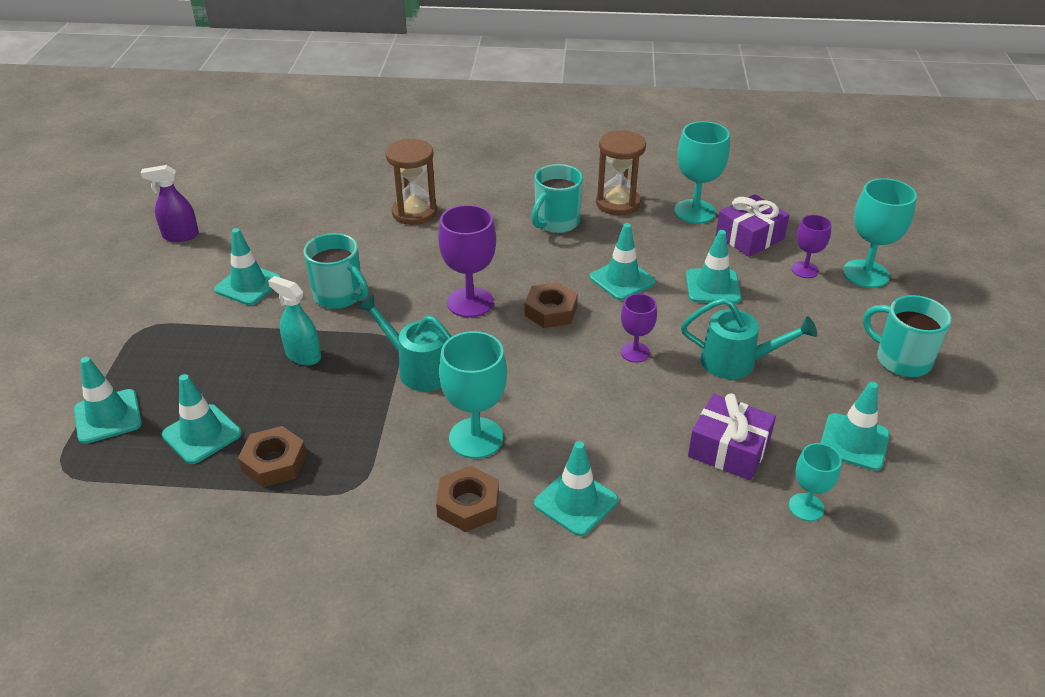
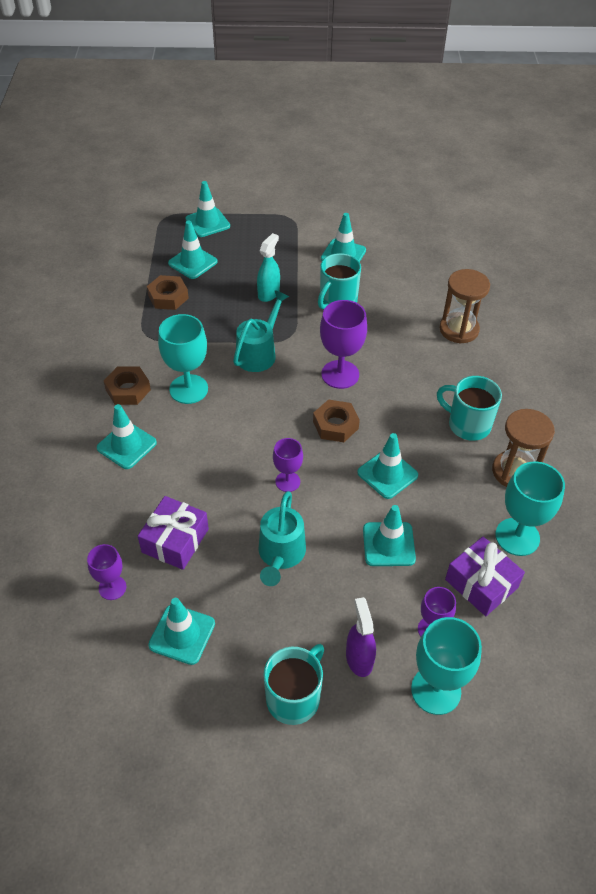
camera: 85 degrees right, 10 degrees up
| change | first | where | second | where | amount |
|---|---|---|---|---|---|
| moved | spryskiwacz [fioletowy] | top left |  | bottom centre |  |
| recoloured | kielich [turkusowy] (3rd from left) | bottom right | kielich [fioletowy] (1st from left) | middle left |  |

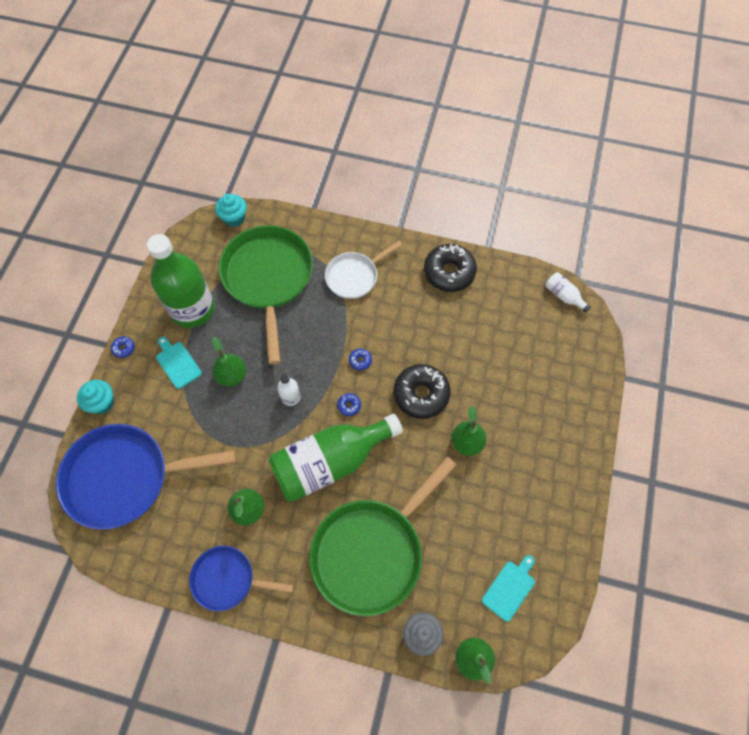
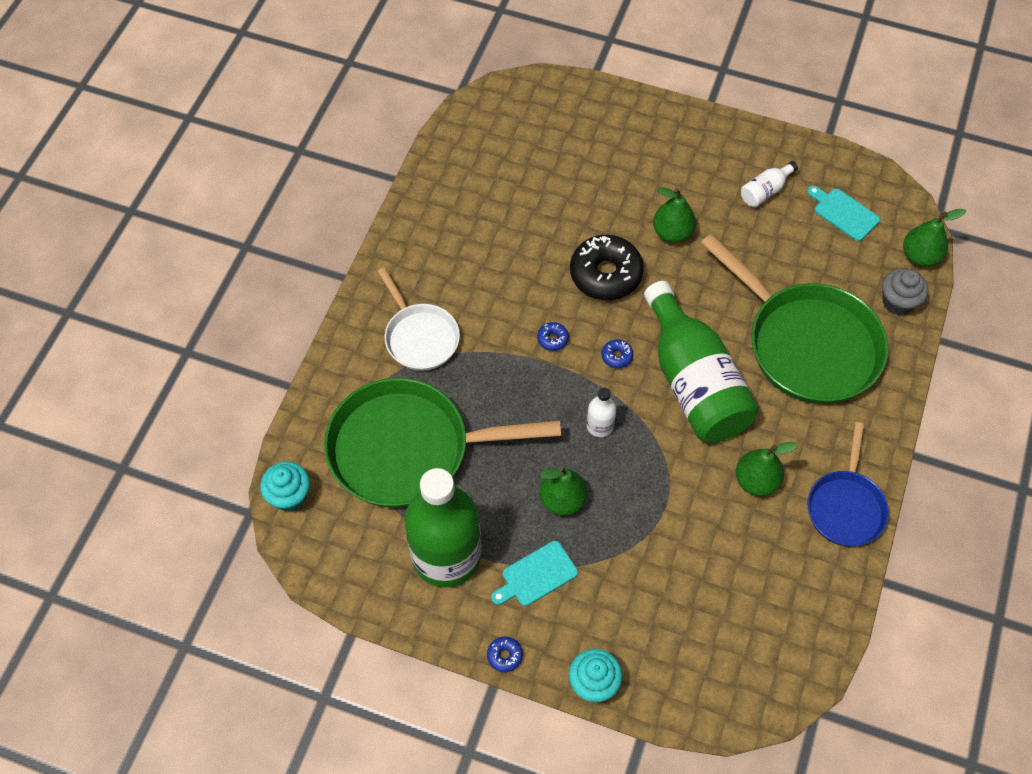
camera: 85 degrees left, 5 degrees down
| change | first | where | second | where | amount |
|---|---|---|---|---|---|
| removed | donut [czarny] (2nd from left) | centre |  |  |  |
| moved | butelka [biały] (2nd from left) | middle right |  | top right |  |
| removed | patelnia [niebieski] (1st from left) | middle left |  |  |  |

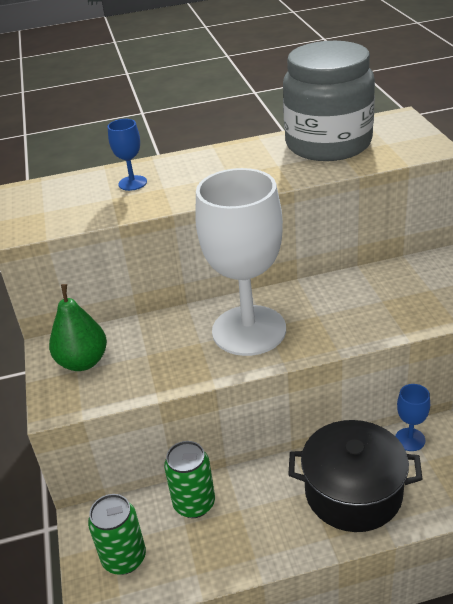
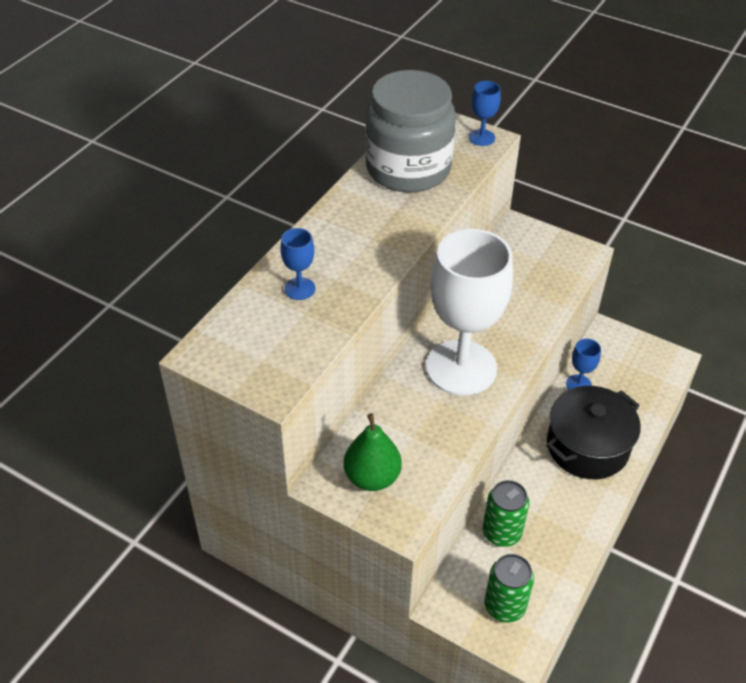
camera: 50 degrees left, 10 degrees up
| change | first | where | second | where | amount |
|---|---|---|---|---|---|
| added |  |  | kielich [niebieski] (2nd from left) | top centre |  |

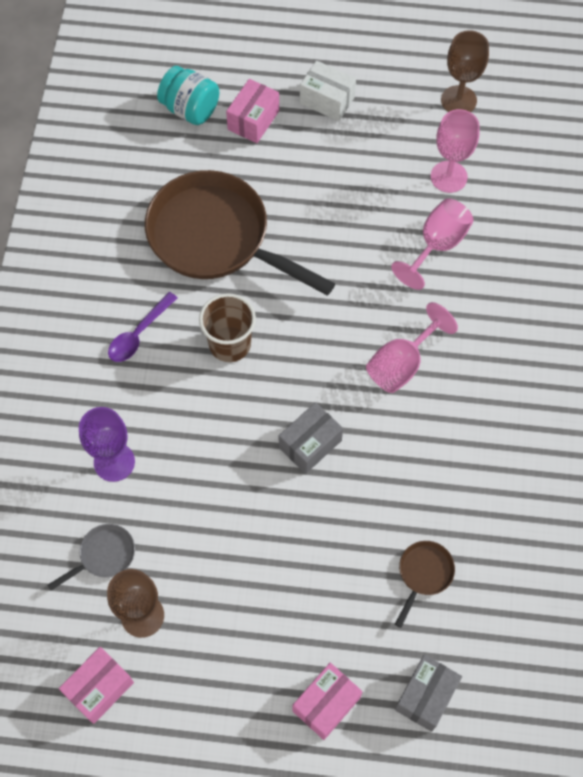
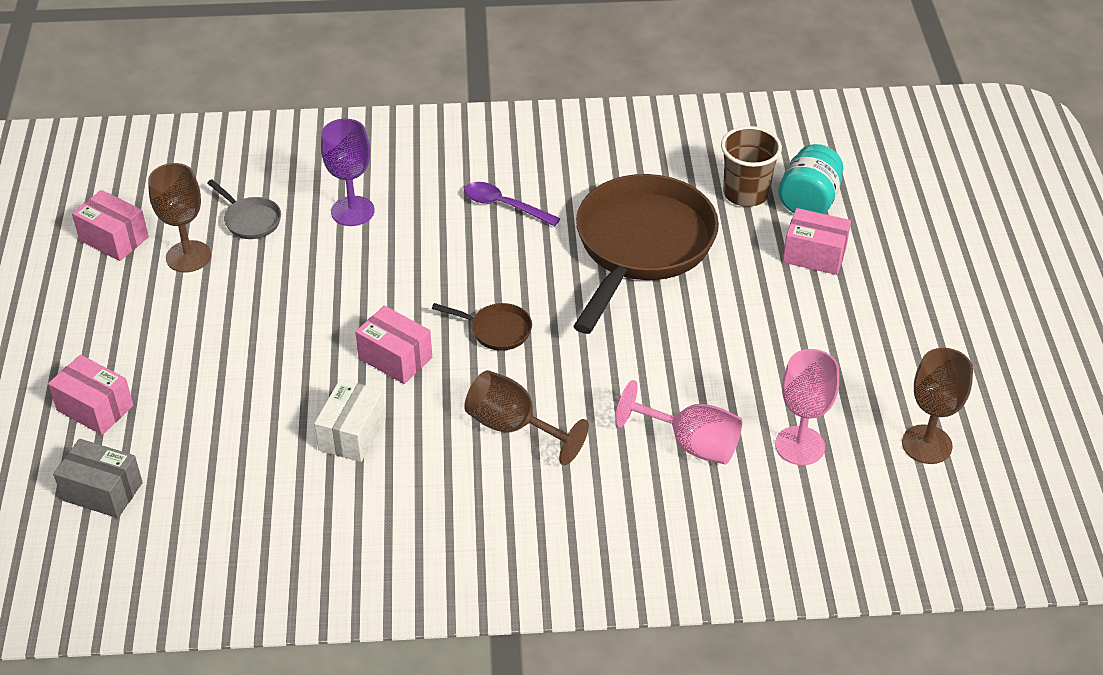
camera: 80 degrees right, 20 degrees down
| change | first | where | second | where | amount |
|---|---|---|---|---|---|
| moved | pudełko [biały] | top centre |  | middle left |  |
| moved | szklanka [brązowy] | centre |  | top right |  |
| recoloured | kielich [różowy] (1st from left) | middle right | kielich [brązowy] (2nd from left) | centre |  |
| recoloured | pudełko [szary] (1st from left) | centre | pudełko [różowy] (3rd from left) | centre |  |
| moved | patelnia [brązowy] (2nd from left in the first image) | bottom right | patelnia [brązowy] (1st from left) | centre |  |

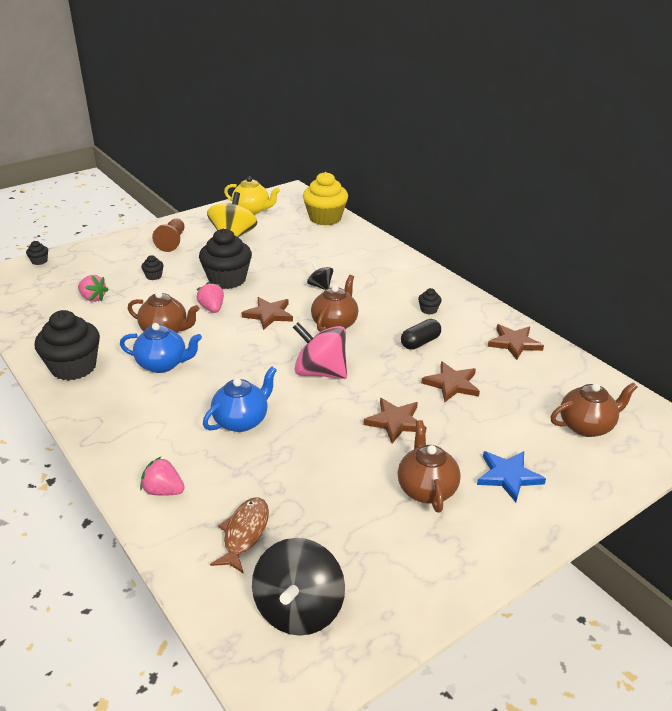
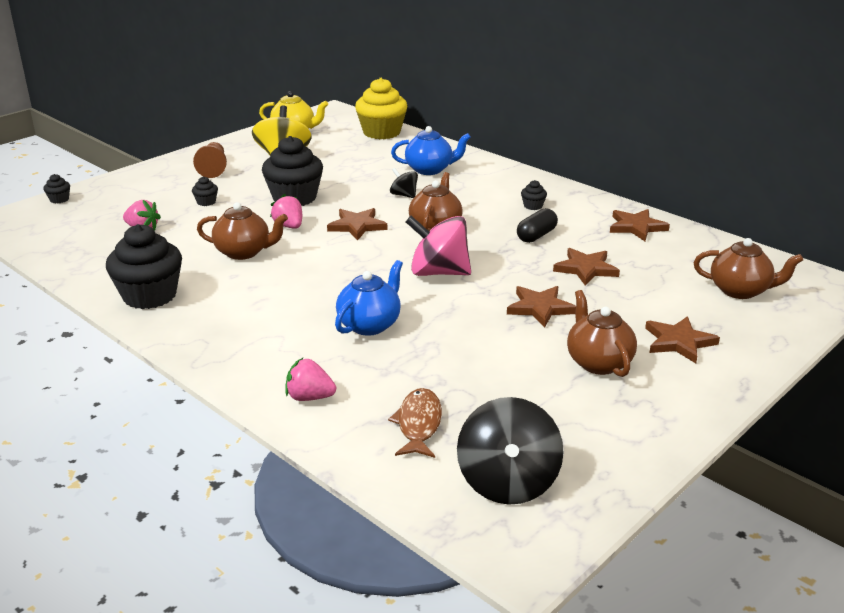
camera: 10 degrees left, 5 degrees down
| change | first | where | second | where | amount |
|---|---|---|---|---|---|
| moved | imbryk [niebieski] (1st from left in the first image) | middle left | imbryk [niebieski] (2nd from left) | top centre |  |
| turned | imbryk [brązowy] (4th from left) | middle right |  | middle right | 45 degrees clockwise |
| recoloured | gwiazda [niebieski] | bottom right | gwiazda [brązowy] (5th from left) | middle right |  |

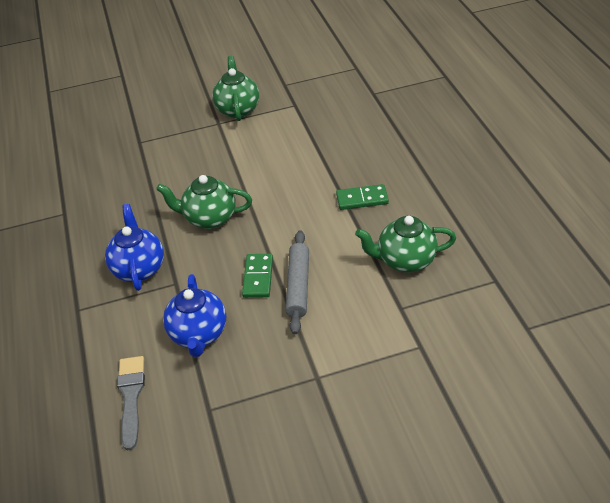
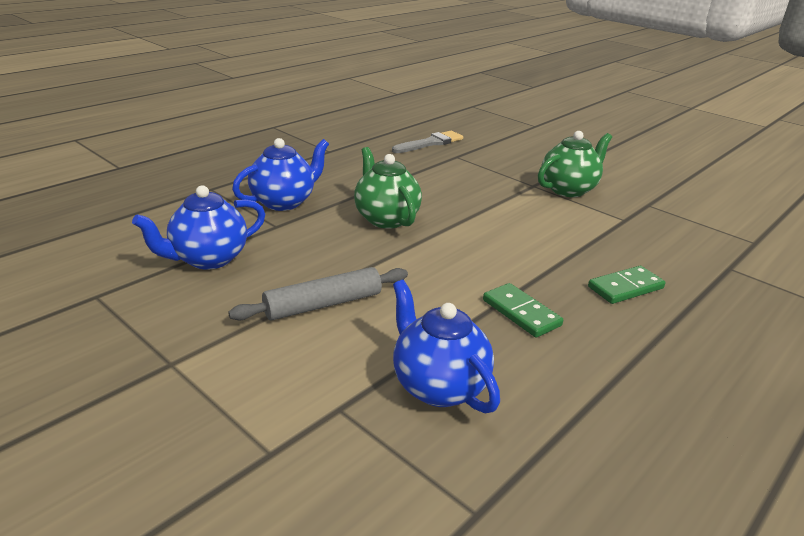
camera: 55 degrees right, 15 degrees down
| change | first | where | second | where | amount |
|---|---|---|---|---|---|
| recoloured | imbryk [zielony] (3rd from left) | centre | imbryk [niebieski] (3rd from left) | centre |  |
| moved | kostka domina [zielony] (1st from left in the first image) | centre | kostka domina [zielony] (2nd from left) | middle right |  |
| moved | pędzel [szary] | bottom left |  | top centre |  |

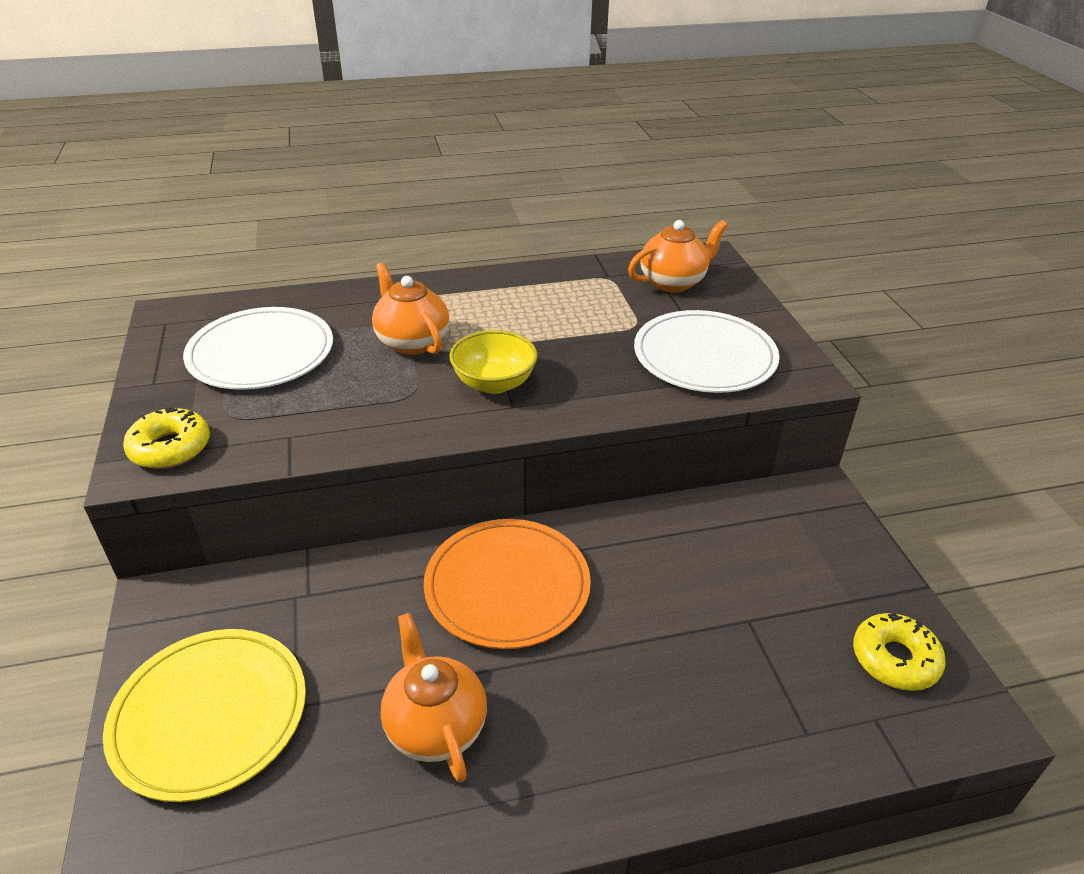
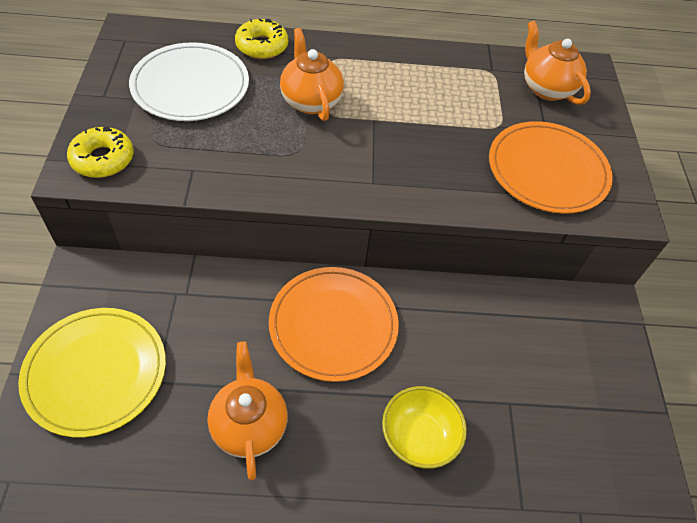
camera: 10 degrees right, 15 degrees up
| change | first | where | second | where | amount |
|---|---|---|---|---|---|
| turned | imbryk [pomarańczowy] (3rd from left) | top centre |  | top right | 105 degrees counterclockwise |
| recoloured | talerz [biały] (2nd from left) | centre | talerz [pomarańczowy] (2nd from left) | top right |  |
| moved | miska [żółty] | centre |  | bottom centre |  |
| moved | donut [żółty] (2nd from left) | bottom right |  | top centre |  |

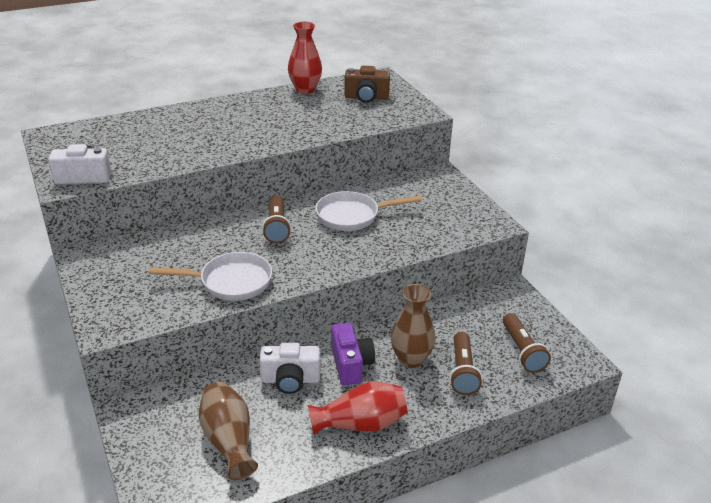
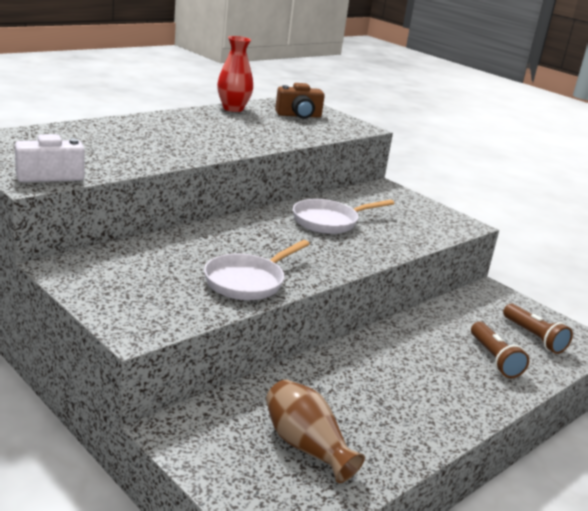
camera: 20 degrees left, 10 degrees down
| change | first | where | second | where | amount |
|---|---|---|---|---|---|
| removed | latarka [brązowy] (1st from left) | centre |  |  |  |
| turned | patelnia [biały] (1st from left) | middle left |  | centre | 150 degrees clockwise |
| removed | wazon [brązowy] (2nd from left) | centre |  |  |  |
| removed | aparat fotograficzny [fioletowy] | bottom centre |  |  |  |
| removed | aparat fotograficzny [biały] (2nd from left) | bottom centre |  |  |  |
| removed | wazon [czerwony] (2nd from left) | bottom centre |  |  |  |

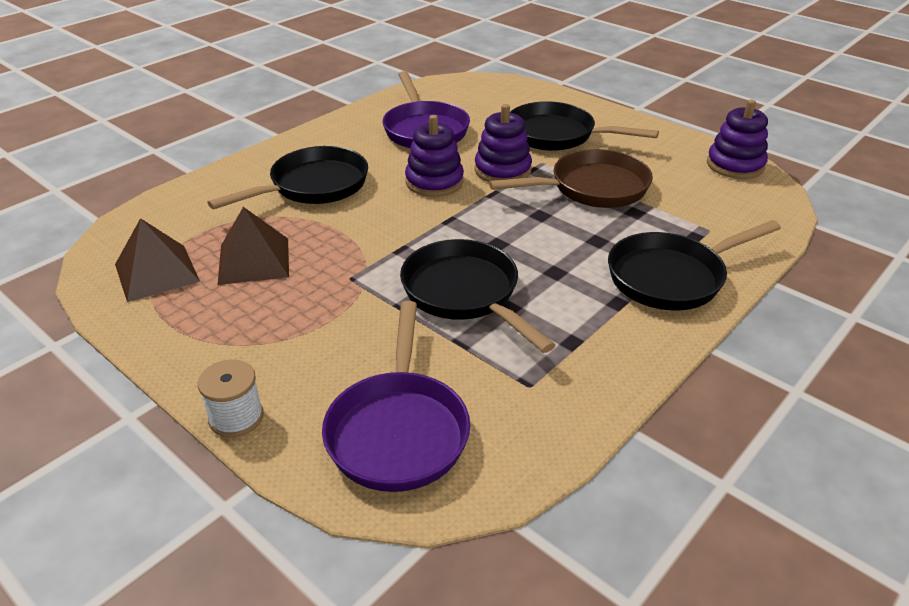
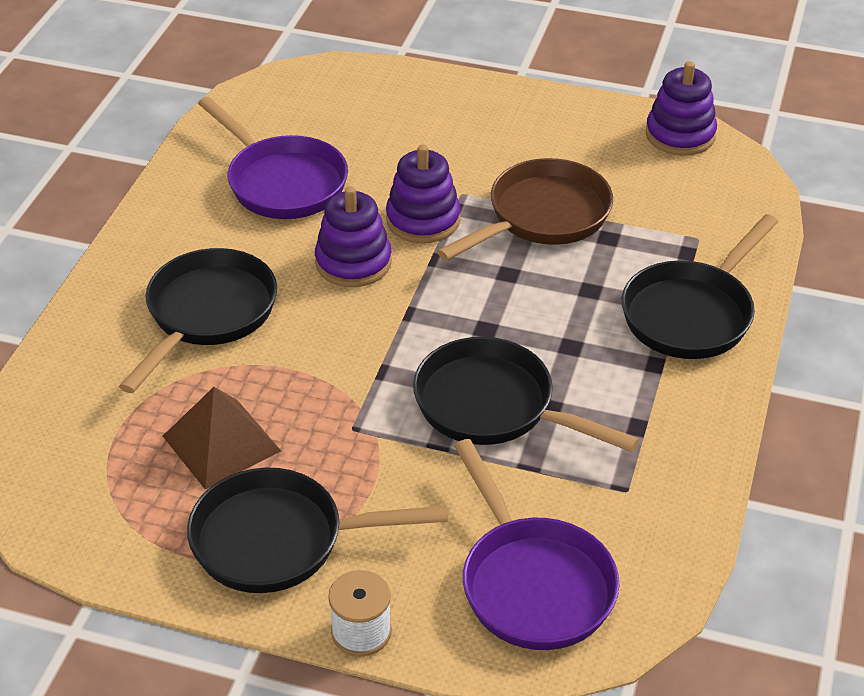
camera: 25 degrees left, 5 degrees up
| change | first | where | second | where | amount |
|---|---|---|---|---|---|
| moved | patelnia [czarny] (3rd from left in the first image) | top centre | patelnia [czarny] (2nd from left) | bottom centre |  |
| removed | piramida [brązowy] (1st from left) | middle left |  |  |  |

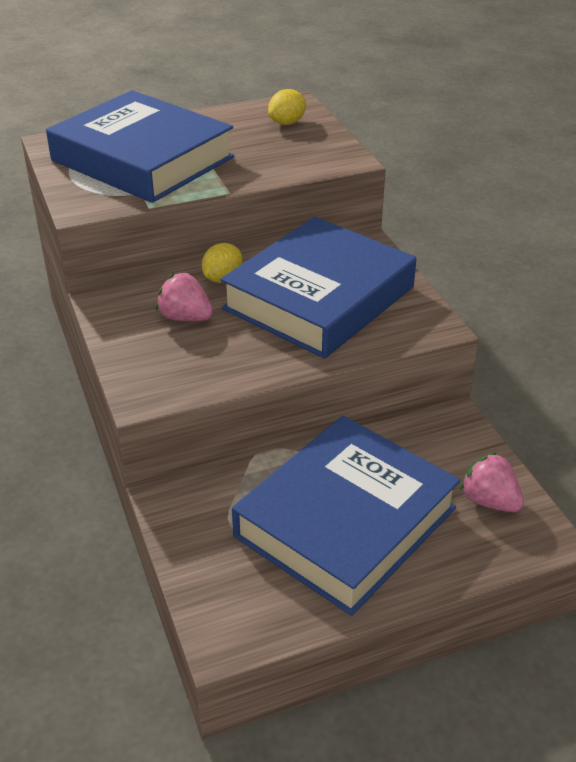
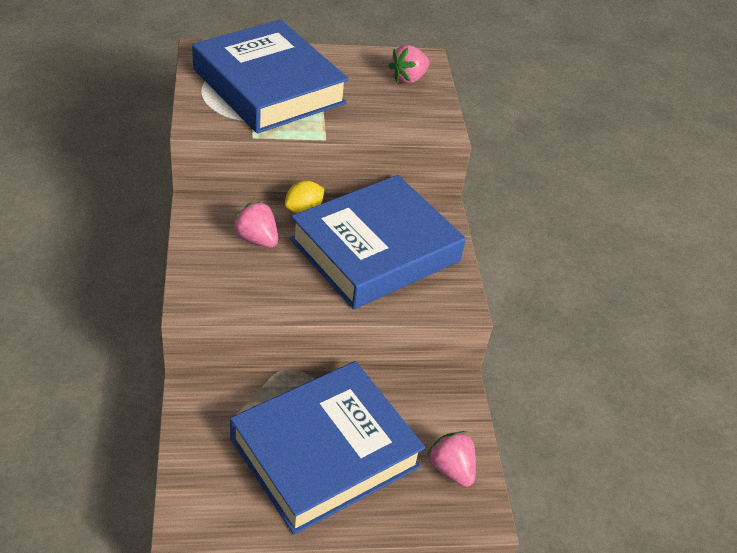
camera: 10 degrees right, 5 degrees up
| change | first | where | second | where | amount |
|---|---|---|---|---|---|
| replaced | cytryna [żółty] (2nd from left) | top centre | truskawka [różowy] (2nd from left) | top centre |  |

